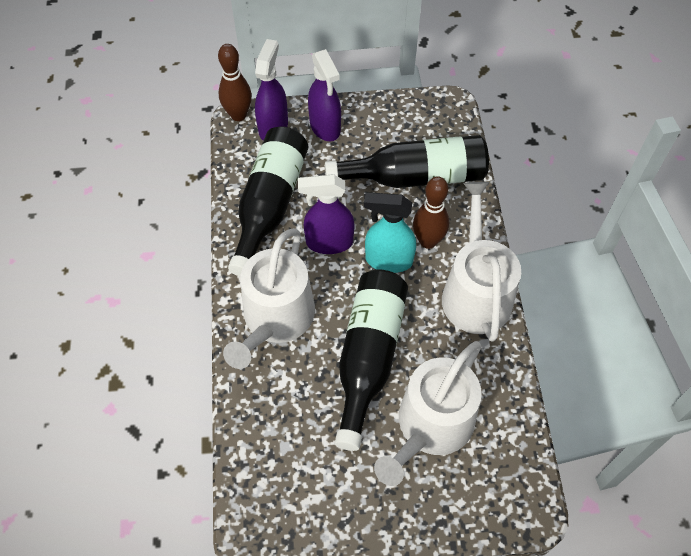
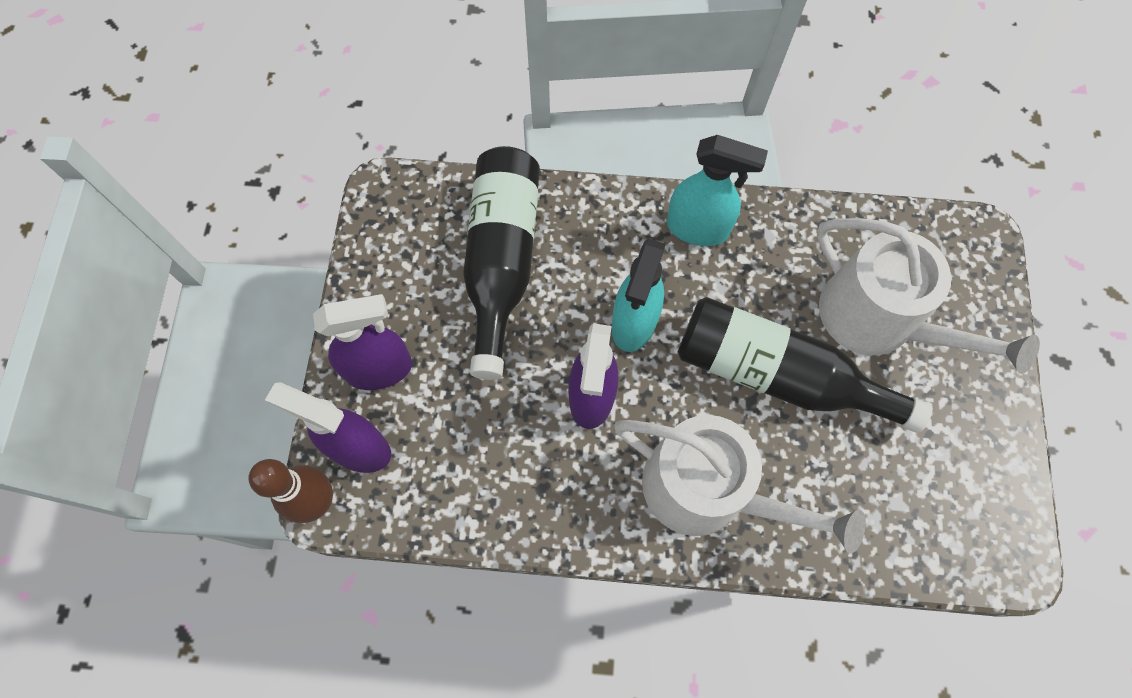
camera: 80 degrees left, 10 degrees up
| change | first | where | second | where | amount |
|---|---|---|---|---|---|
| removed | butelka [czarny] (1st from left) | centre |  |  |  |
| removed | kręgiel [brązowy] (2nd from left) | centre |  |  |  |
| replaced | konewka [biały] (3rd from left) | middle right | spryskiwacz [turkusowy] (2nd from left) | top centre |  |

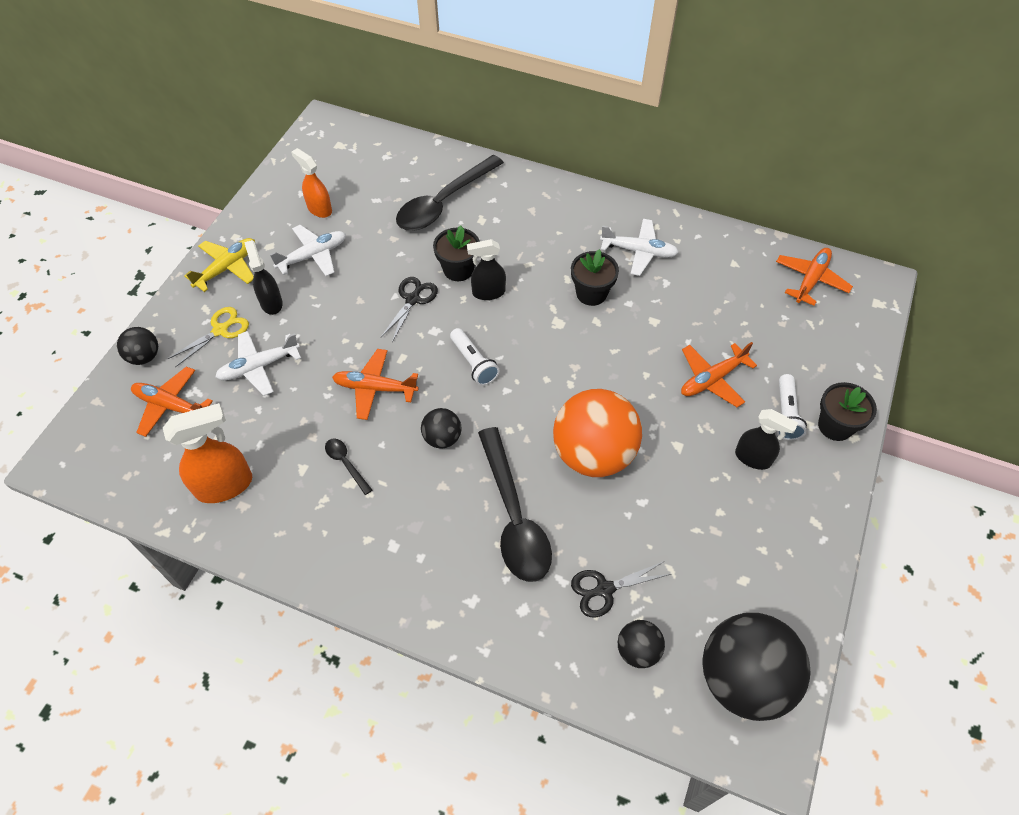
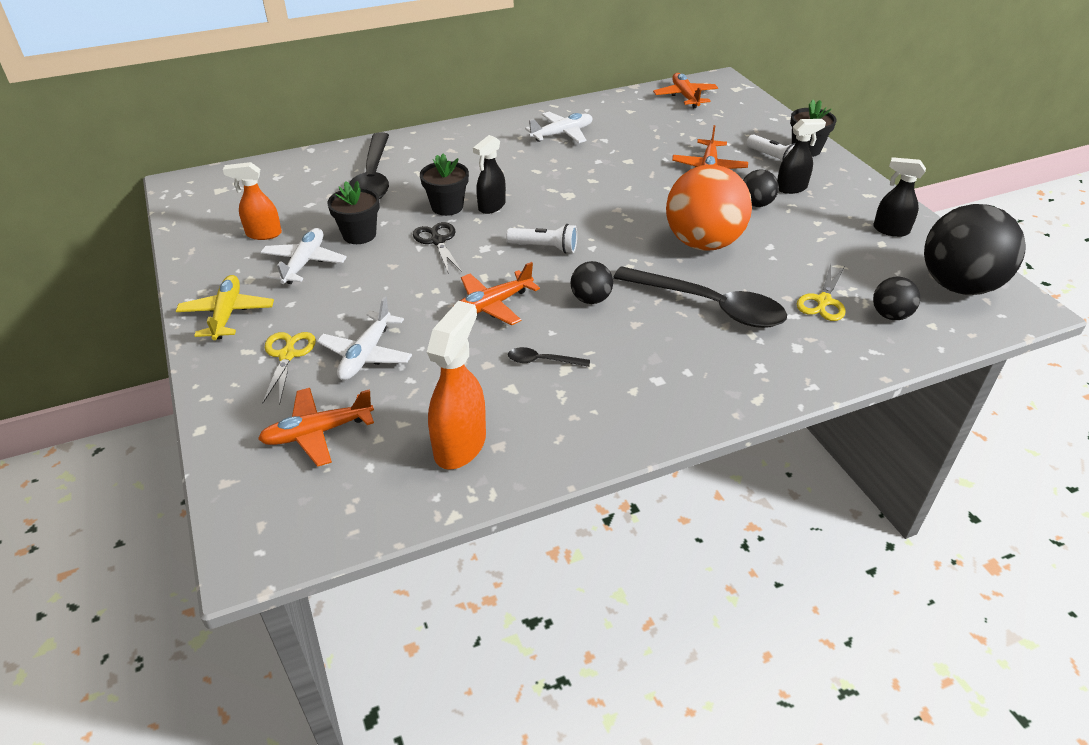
camera: 45 degrees left, 15 degrees down
| change | first | where | second | where | amount |
|---|---|---|---|---|---|
| moved | spryskiwacz [czarny] (1st from left in the first image) | middle left | spryskiwacz [czarny] (3rd from left) | top right |  |
| moved | doniczka [czarny] (2nd from left in the first image) | centre | doniczka [czarny] (1st from left) | top left |  |
| moved | piłka [czarny] (1st from left in the first image) | middle left | piłka [czarny] (2nd from left) | top right |  |
| recoloured | nożyczki [czarny] (2nd from left) | bottom centre | nożyczki [żółty] (2nd from left) | middle right |  |

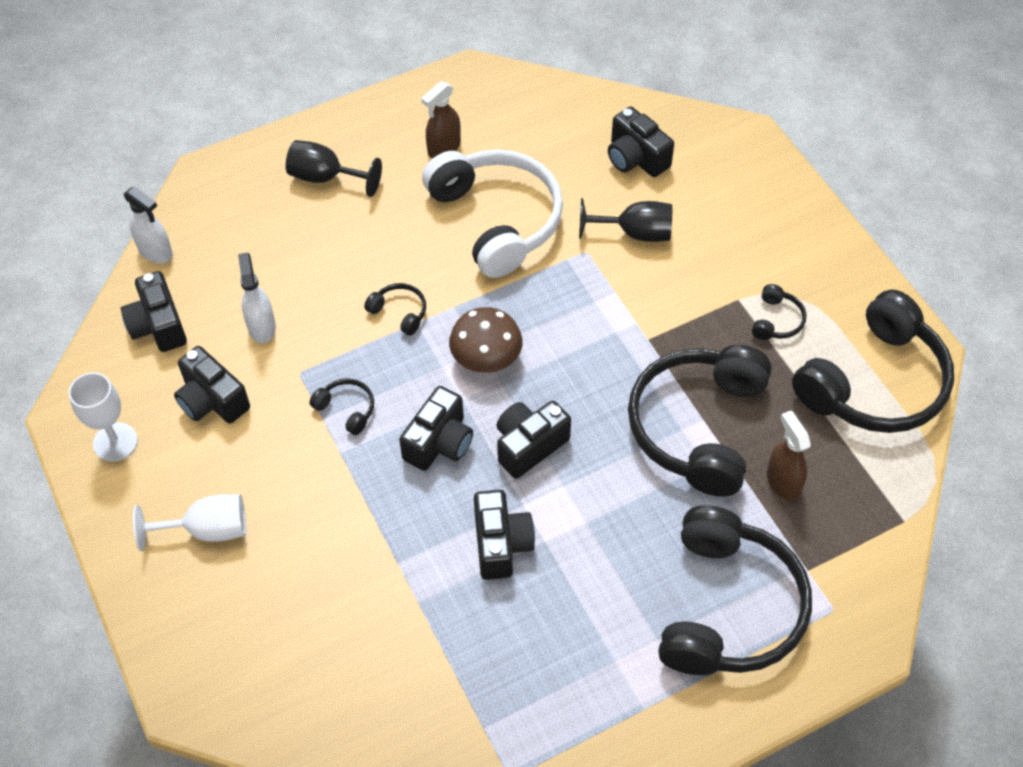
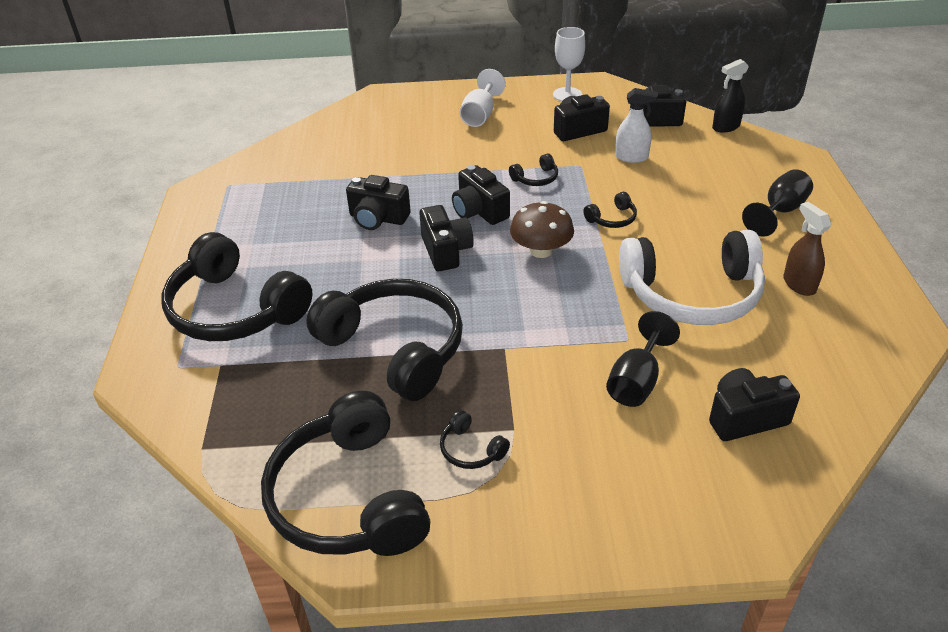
camera: 115 degrees right, 15 degrees down
| change | first | where | second | where | amount |
|---|---|---|---|---|---|
| recoloured | spryskiwacz [biały] (1st from left) | top left | spryskiwacz [czarny] | top right |  |
| removed | spryskiwacz [brązowy] (2nd from left) | middle right |  |  |  |

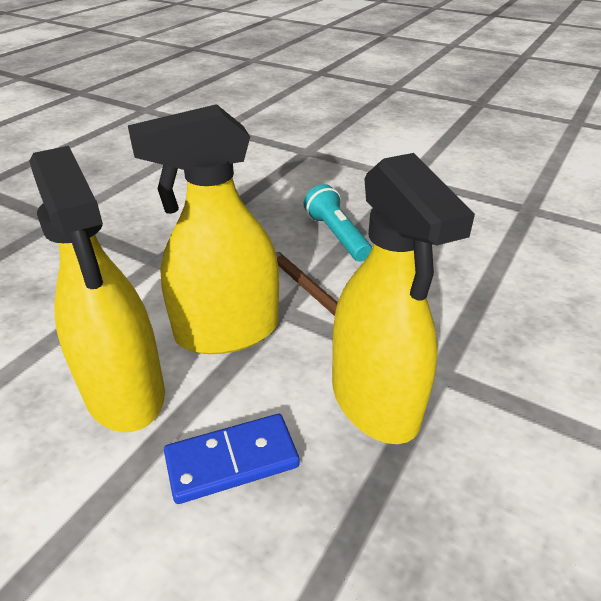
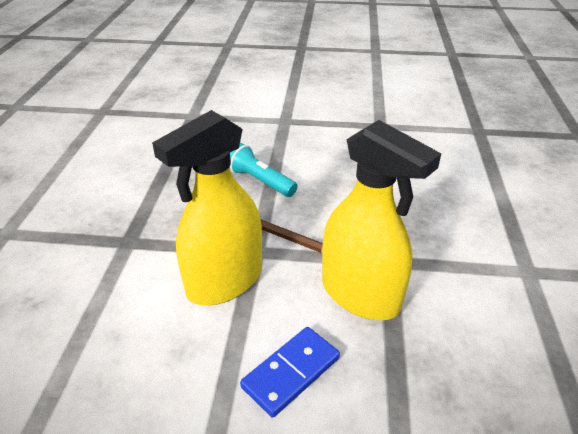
camera: 25 degrees left, 0 degrees up
| change | first | where | second | where | amount |
|---|---|---|---|---|---|
| removed | spryskiwacz [żółty] (1st from left) | middle left |  |  |  |

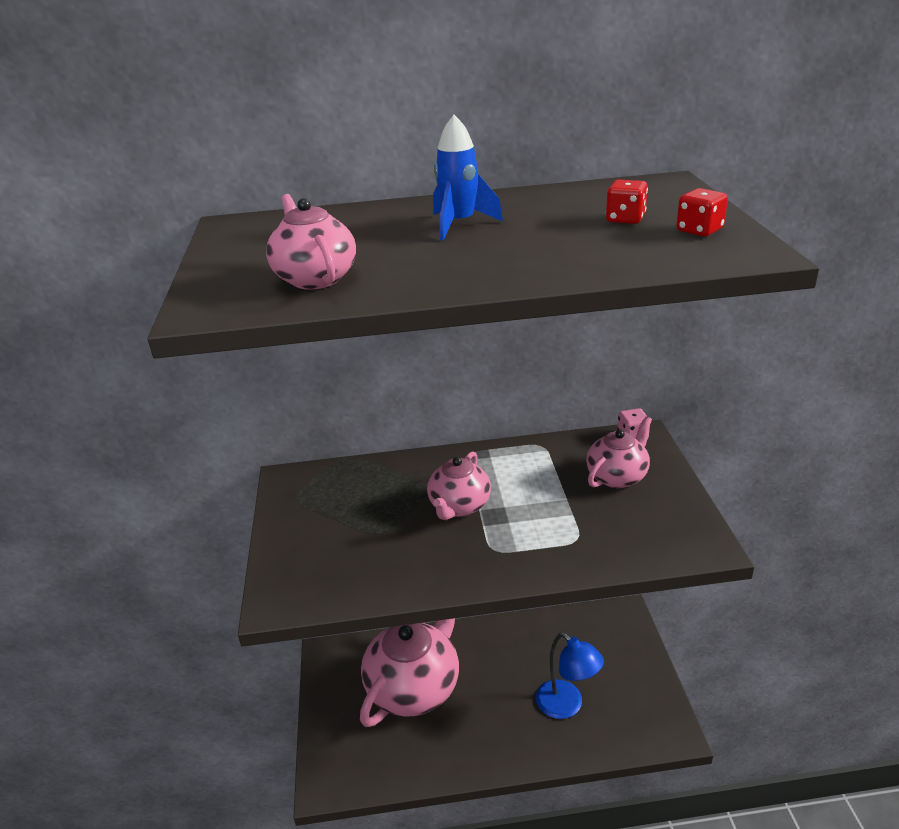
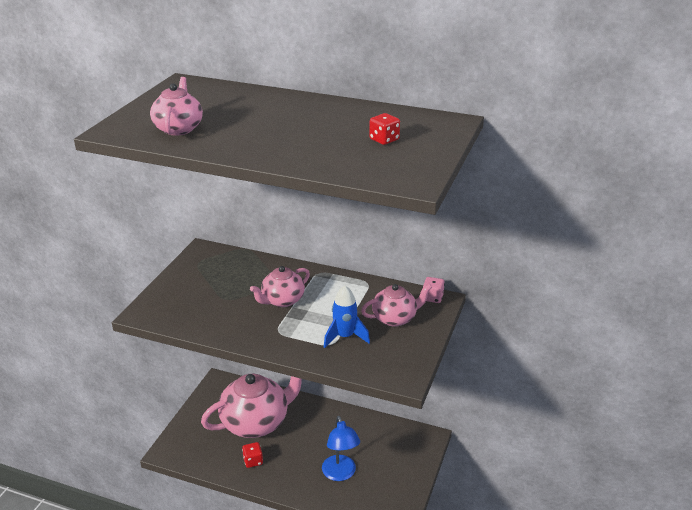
camera: 25 degrees right, 0 degrees up
| change | first | where | second | where | amount |
|---|---|---|---|---|---|
| moved | rakieta [niebieski] | top centre |  | centre |  |
| moved | kostka do gry [czerwony] (2nd from left in the first image) | top right | kostka do gry [czerwony] (1st from left) | bottom centre |  |

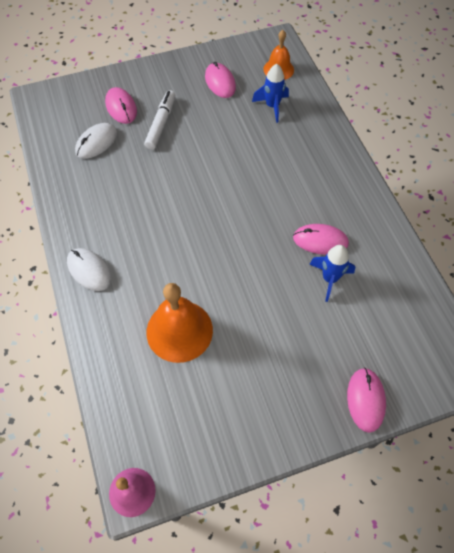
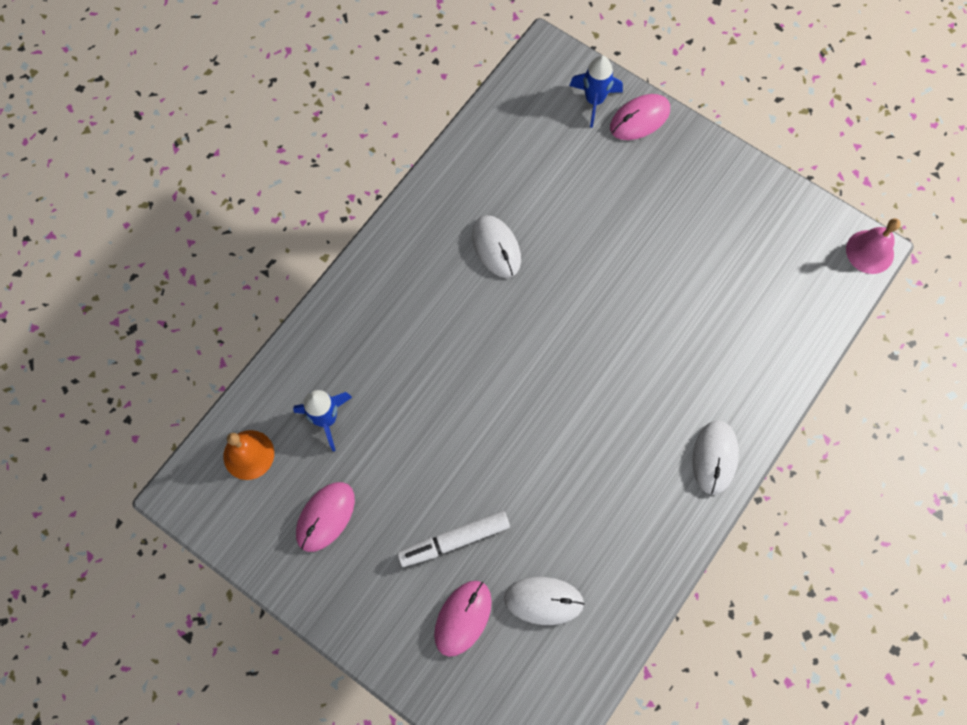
camera: 125 degrees left, 10 degrees up
| change | first | where | second | where | amount |
|---|---|---|---|---|---|
| recoloured | myszka [różowy] (3rd from left) | middle right | myszka [biały] (1st from left) | centre |  |
| moved | rakieta [niebieski] (2nd from left) | middle right |  | top centre |  |
| removed | dzwonek [pomarańczowy] (1st from left) | centre |  |  |  |

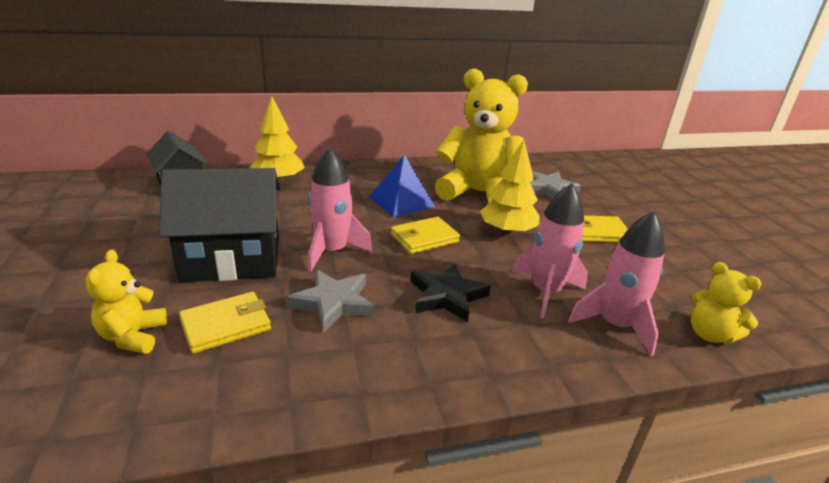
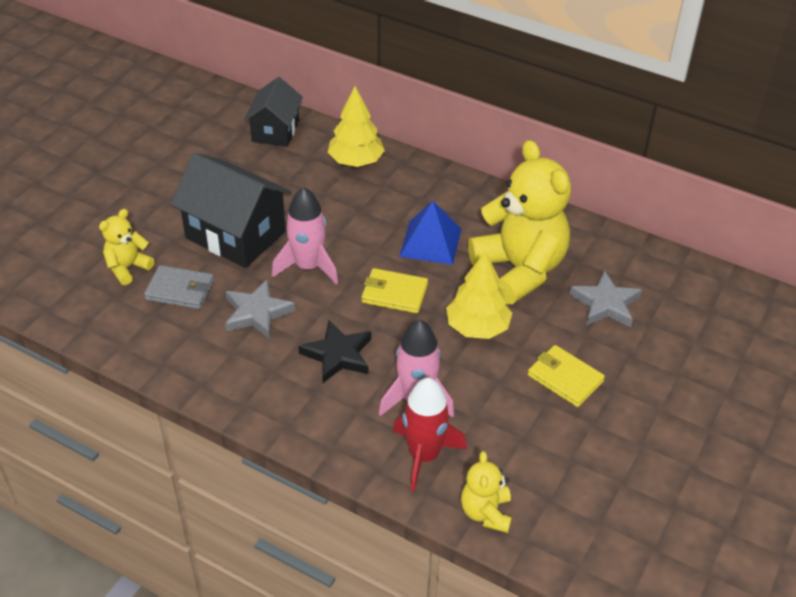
camera: 45 degrees right, 15 degrees up
| change | first | where | second | where | amount |
|---|---|---|---|---|---|
| recoloured | rakieta [różowy] (3rd from left) | middle right | rakieta [czerwony] | bottom centre |  |
| recoloured | portfel [żółty] (1st from left) | bottom left | portfel [szary] | middle left |  |

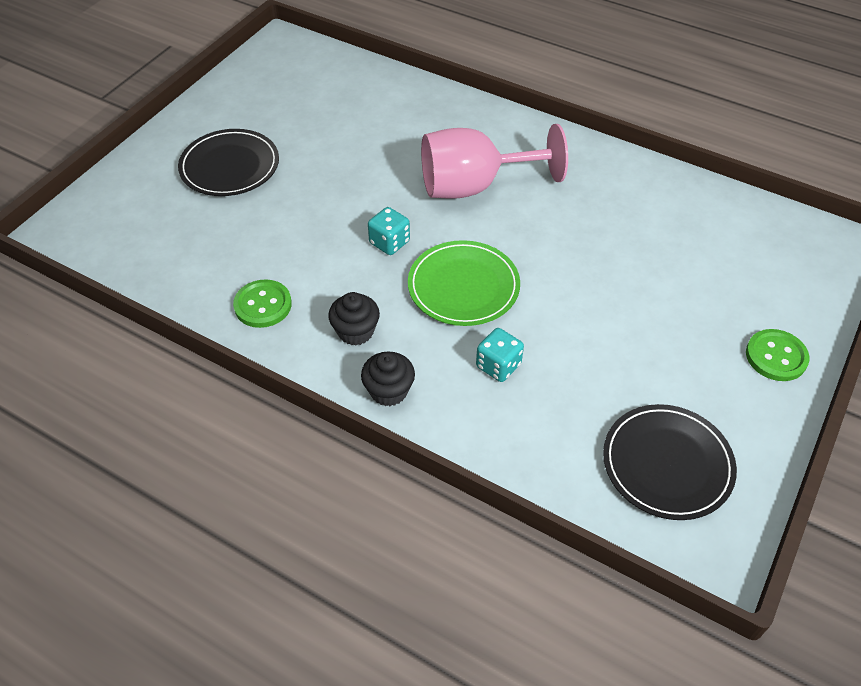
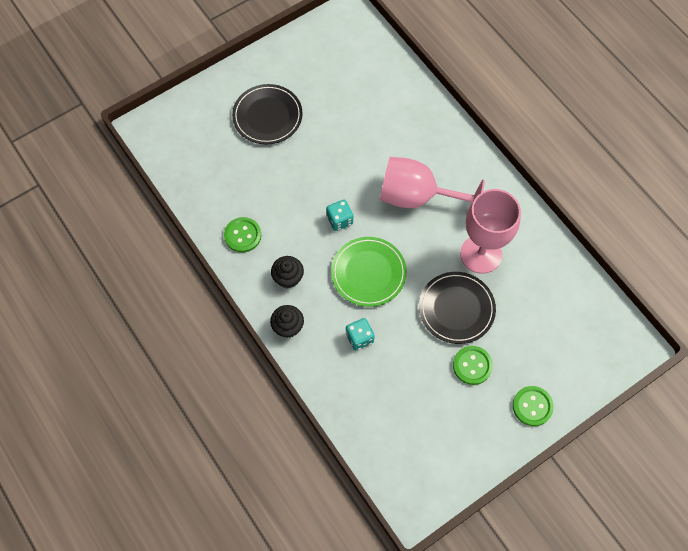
camera: 25 degrees right, 15 degrees up
| change | first | where | second | where | amount |
|---|---|---|---|---|---|
| moved | talerz [czarny] (2nd from left) | bottom right |  | centre |  |
| added |  |  | kielich [różowy] (2nd from left) | middle right |  |
| added |  |  | guzik [zielony] (2nd from left) | middle right |  |

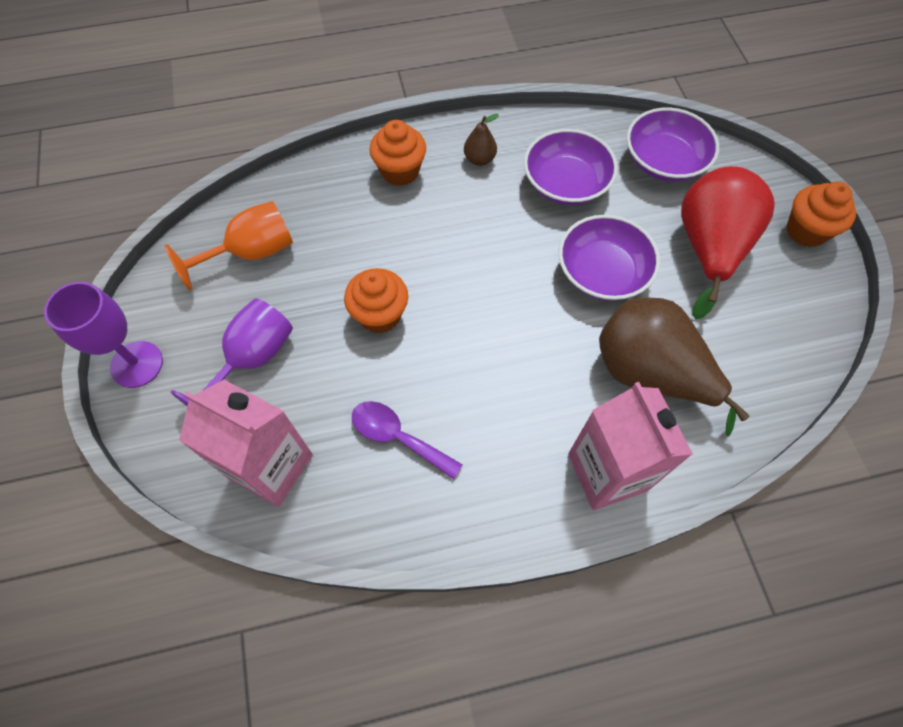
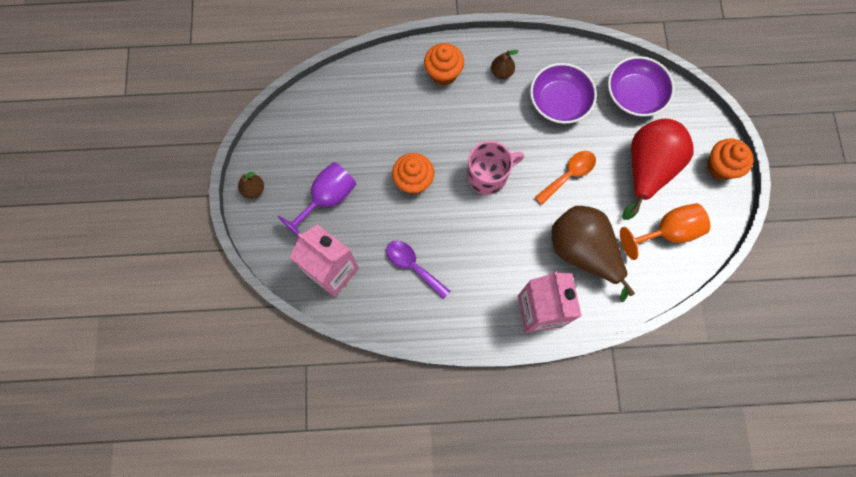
camera: 10 degrees right, 10 degrees up
| change | first | where | second | where | amount |
|---|---|---|---|---|---|
| moved | kielich [pomarańczowy] | middle left |  | middle right |  |
| replaced | miska [fioletowy] (2nd from left) | middle right | łyżka [pomarańczowy] | centre |  |
| replaced | kielich [fioletowy] (1st from left) | middle left | gruszka [brązowy] (1st from left) | middle left |  |
| added |  |  | kubek [różowy] | centre |  |

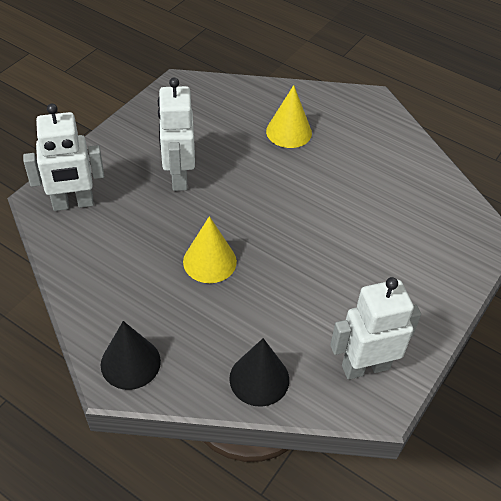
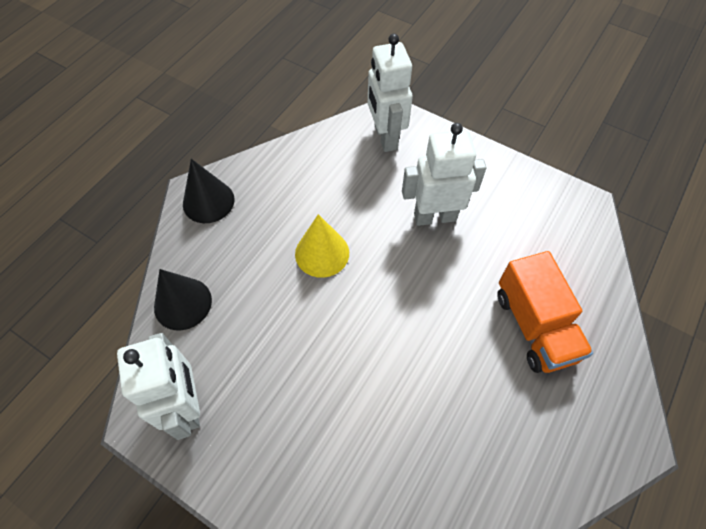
camera: 90 degrees right, 10 degrees up
| change | first | where | second | where | amount |
|---|---|---|---|---|---|
| replaced | stożek [żółty] (2nd from left) | top centre | ciężarówka [pomarańczowy] | middle right |  |

